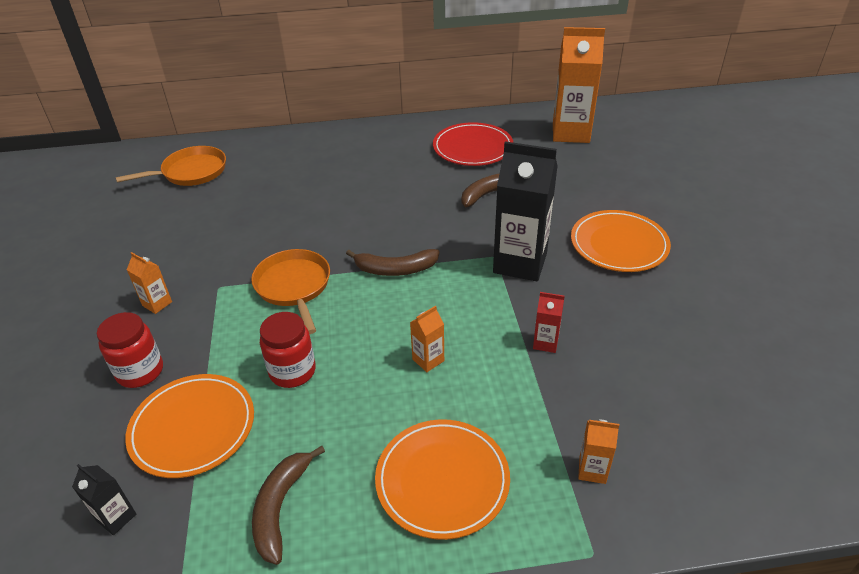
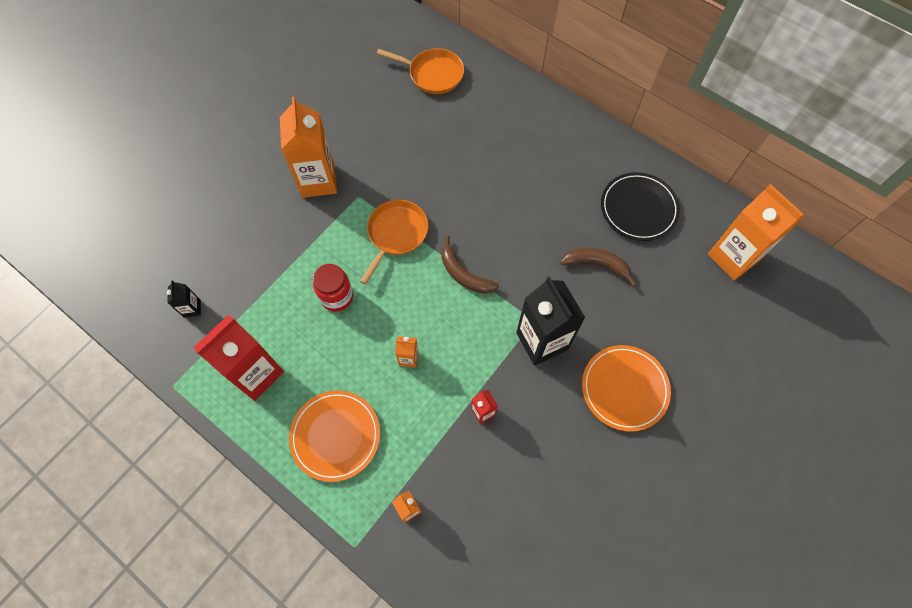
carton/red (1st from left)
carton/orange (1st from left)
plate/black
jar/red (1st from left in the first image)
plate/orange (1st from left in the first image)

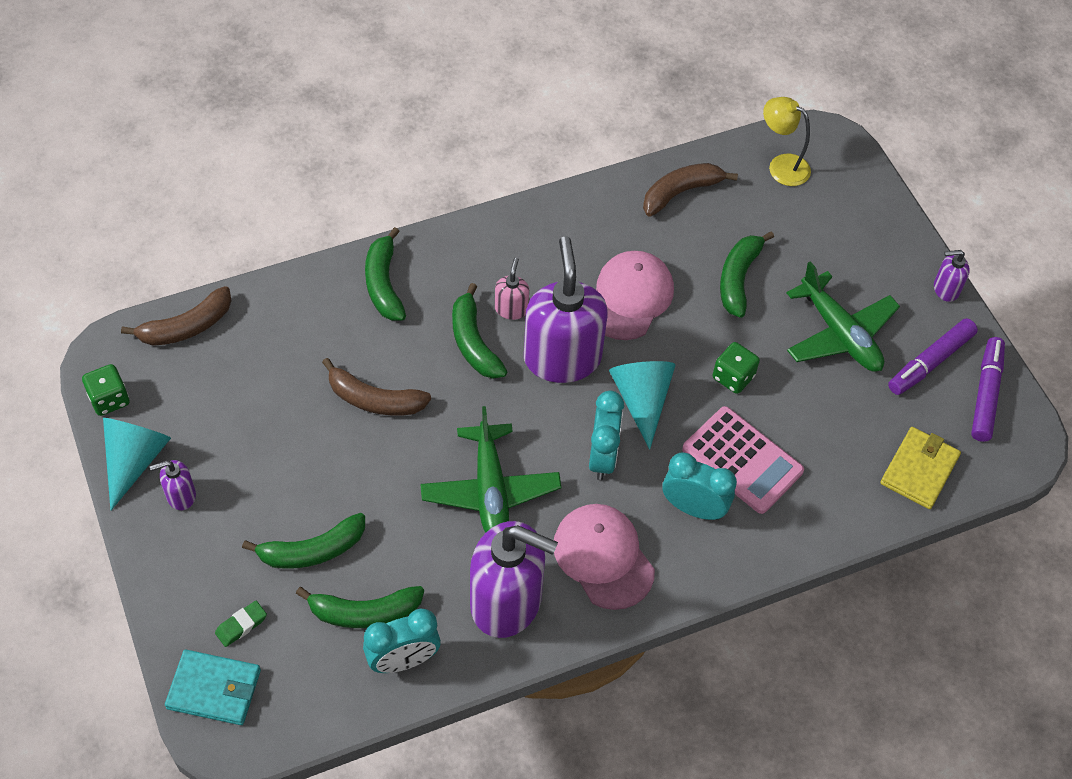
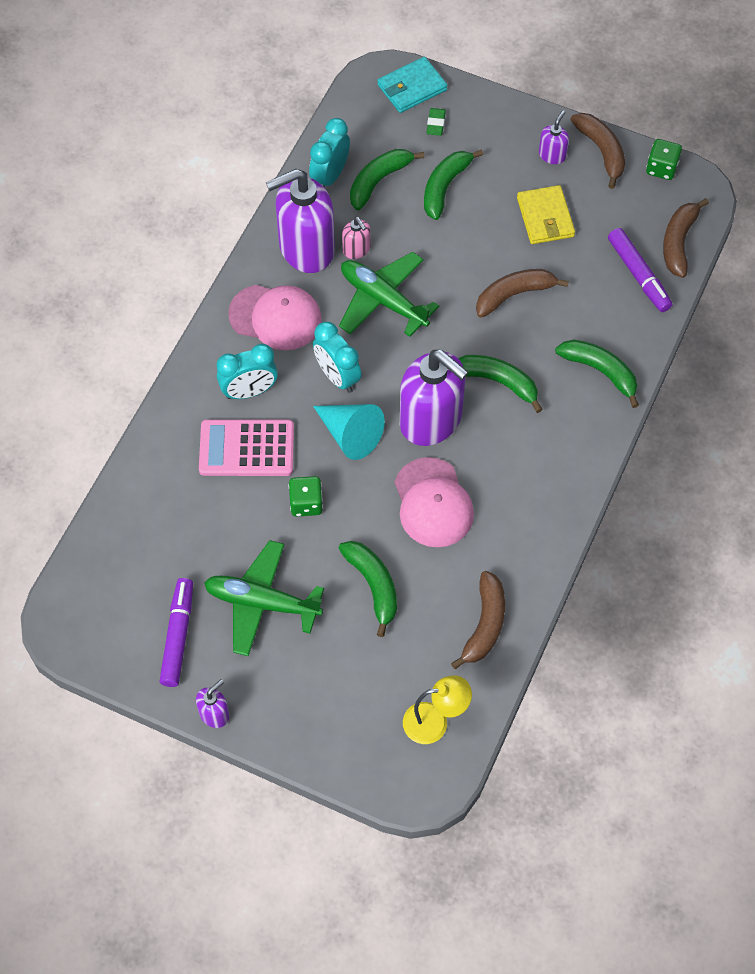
soap dispenser/pink
wallet/yellow
banana/brown (3rd from left)
marker/purple (2nd from left)

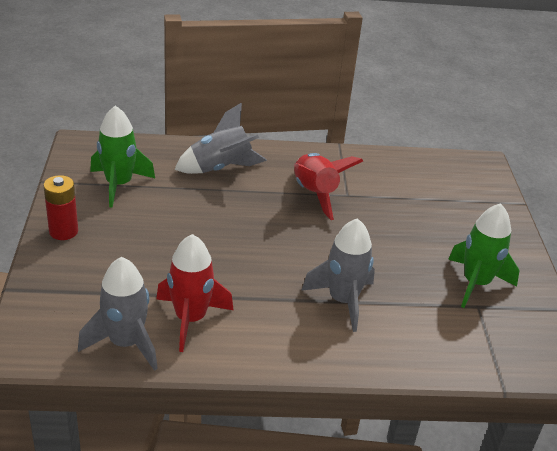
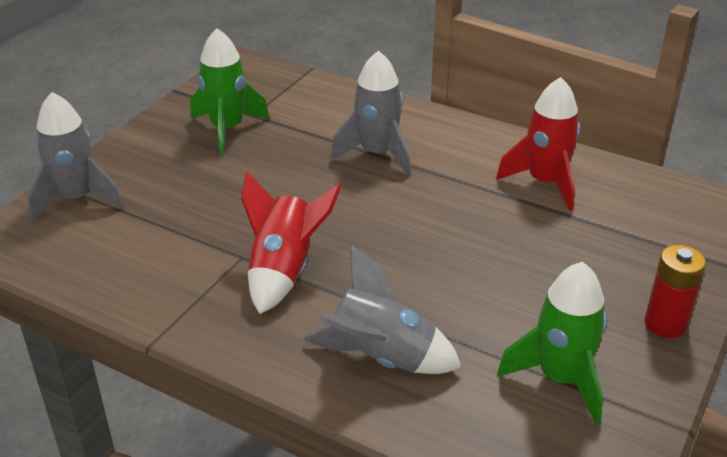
rocket/grey (1st from left)

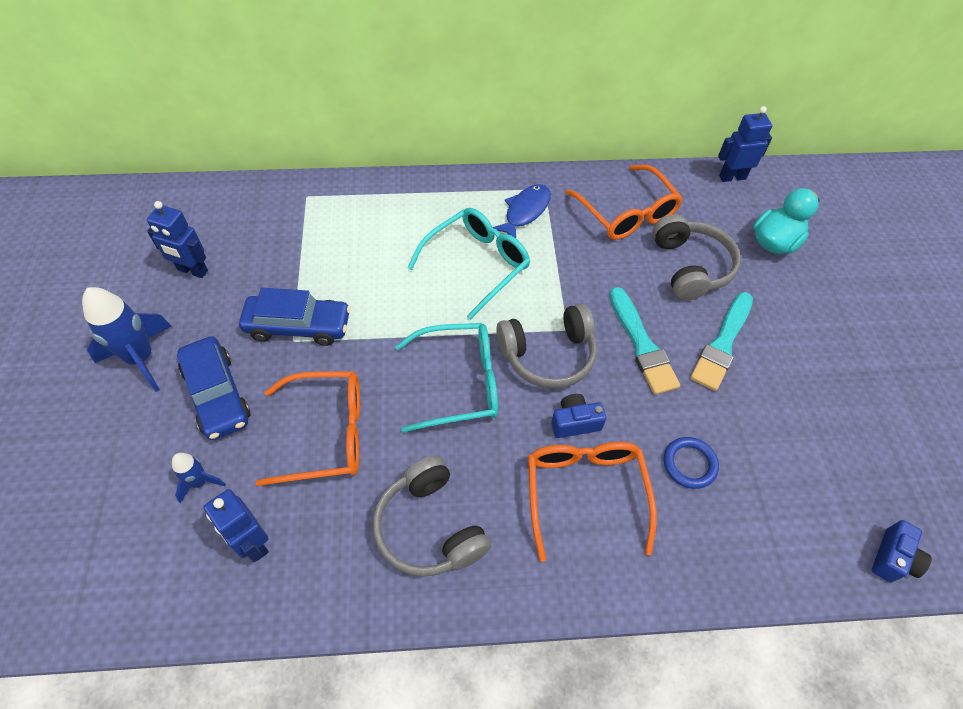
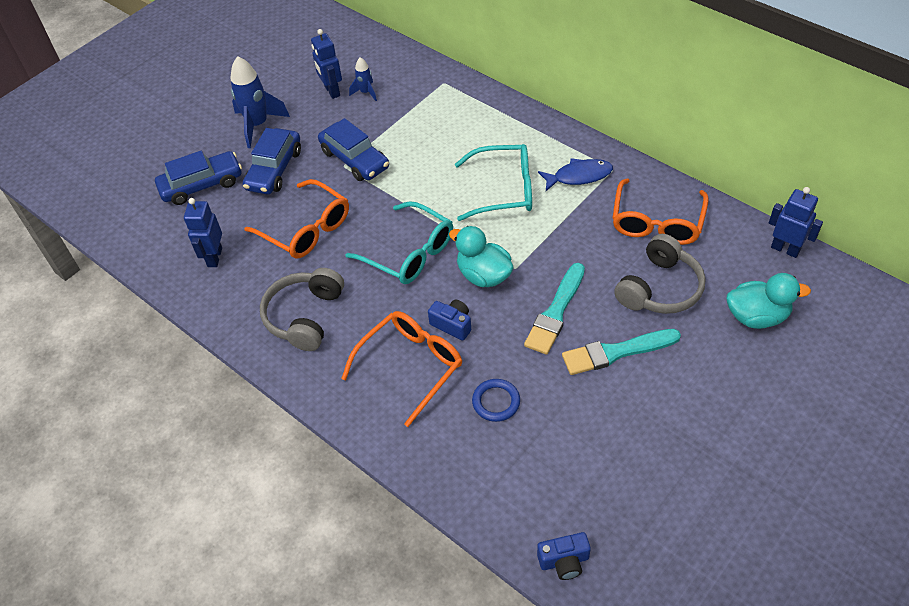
car/blue (1st from left)
rocket/blue (2nd from left)
duck/turquoise (1st from left)

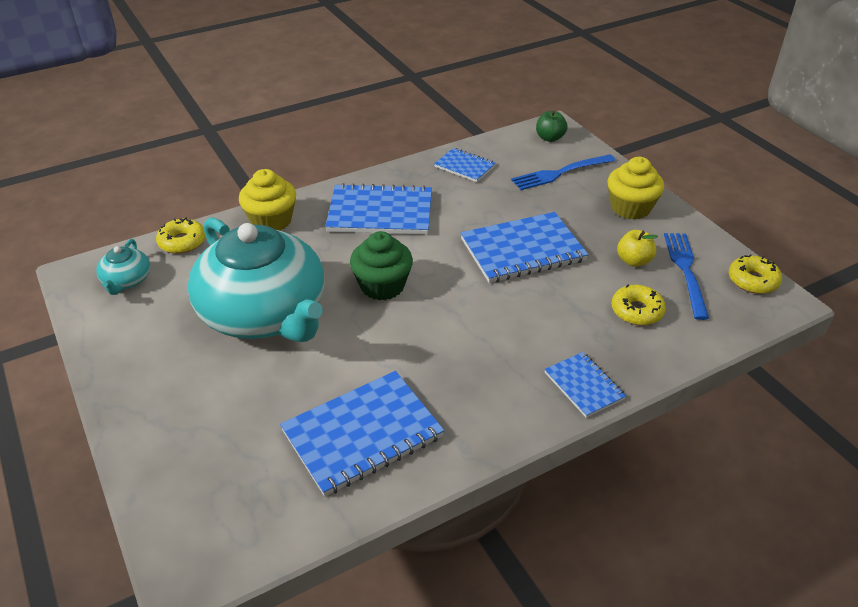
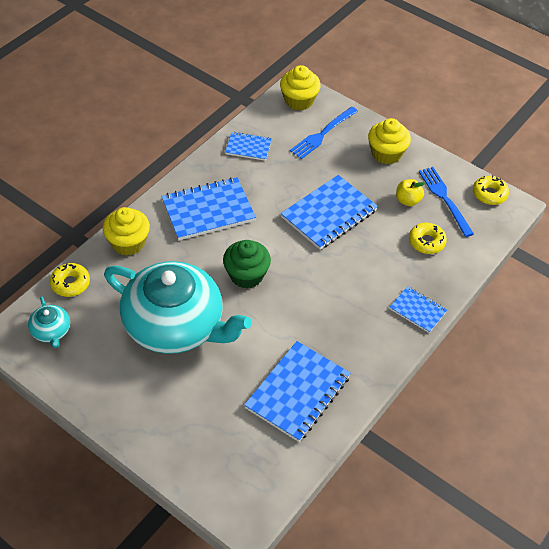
cupcake/yellow (2nd from left)

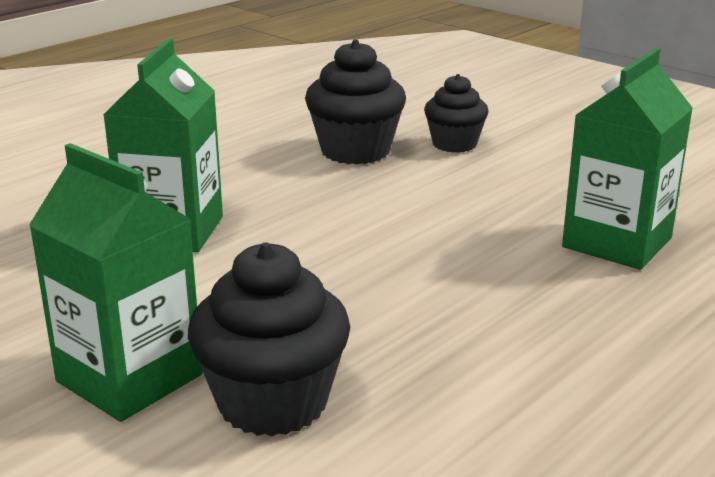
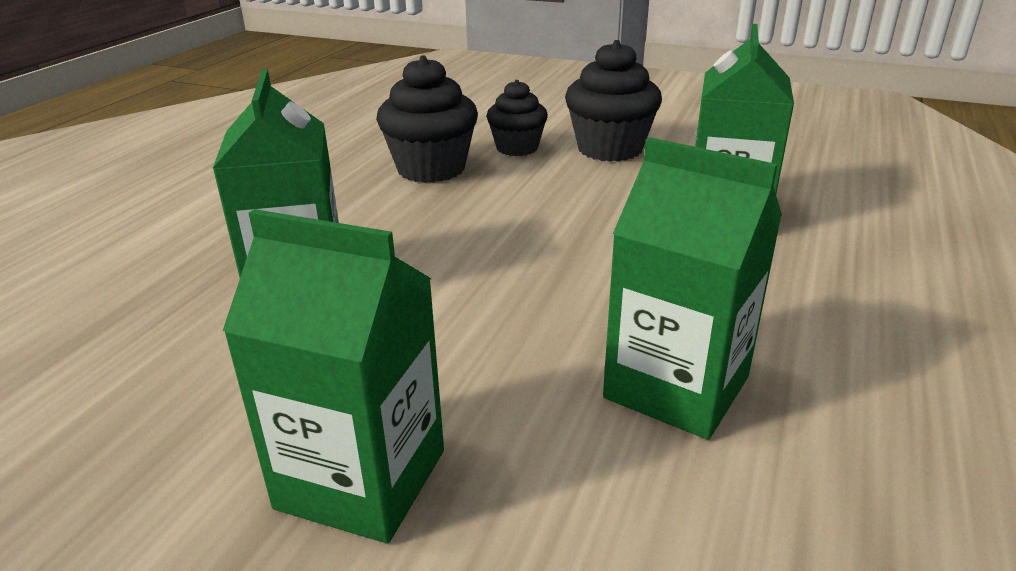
cupcake/black (3rd from left)
carton/green (3rd from left)

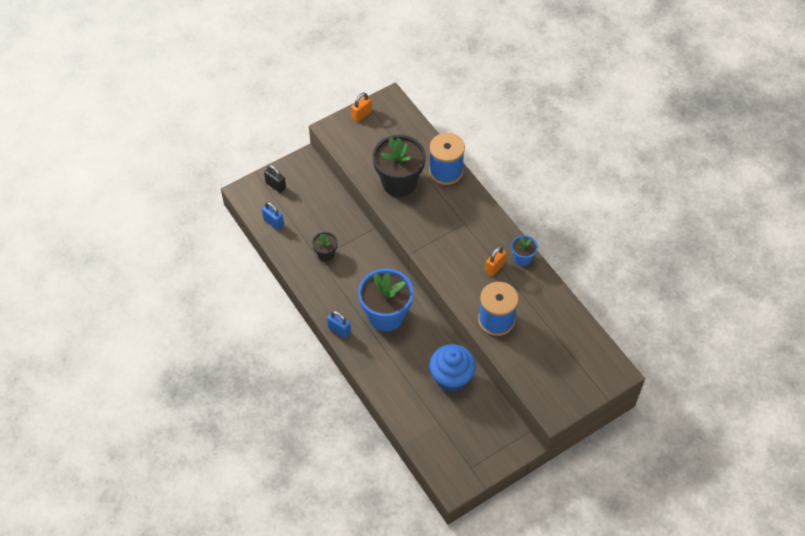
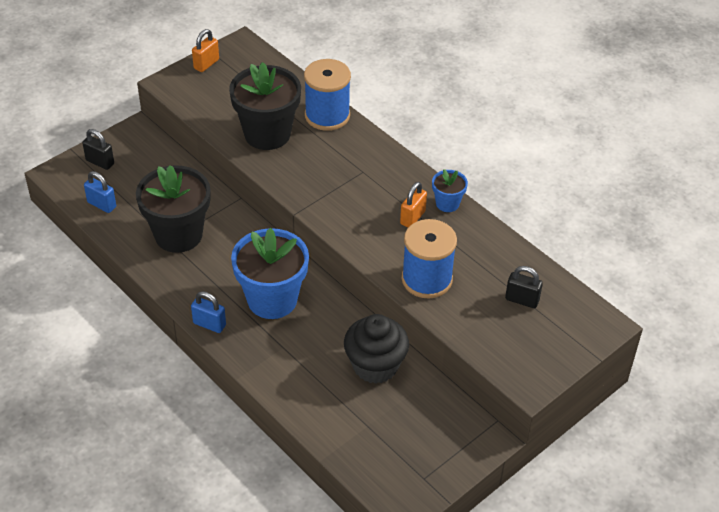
flower pot/black (1st from left)
cupcake/black
padlock/black (2nd from left)

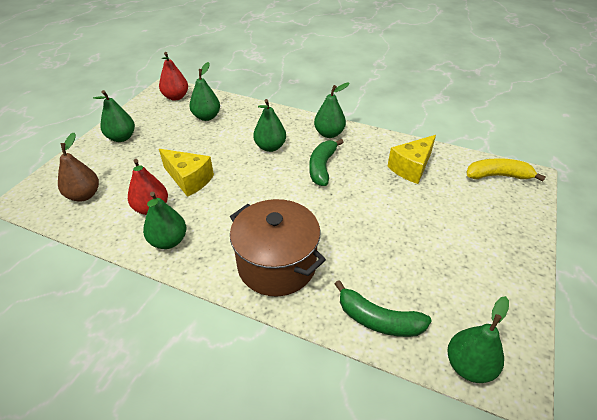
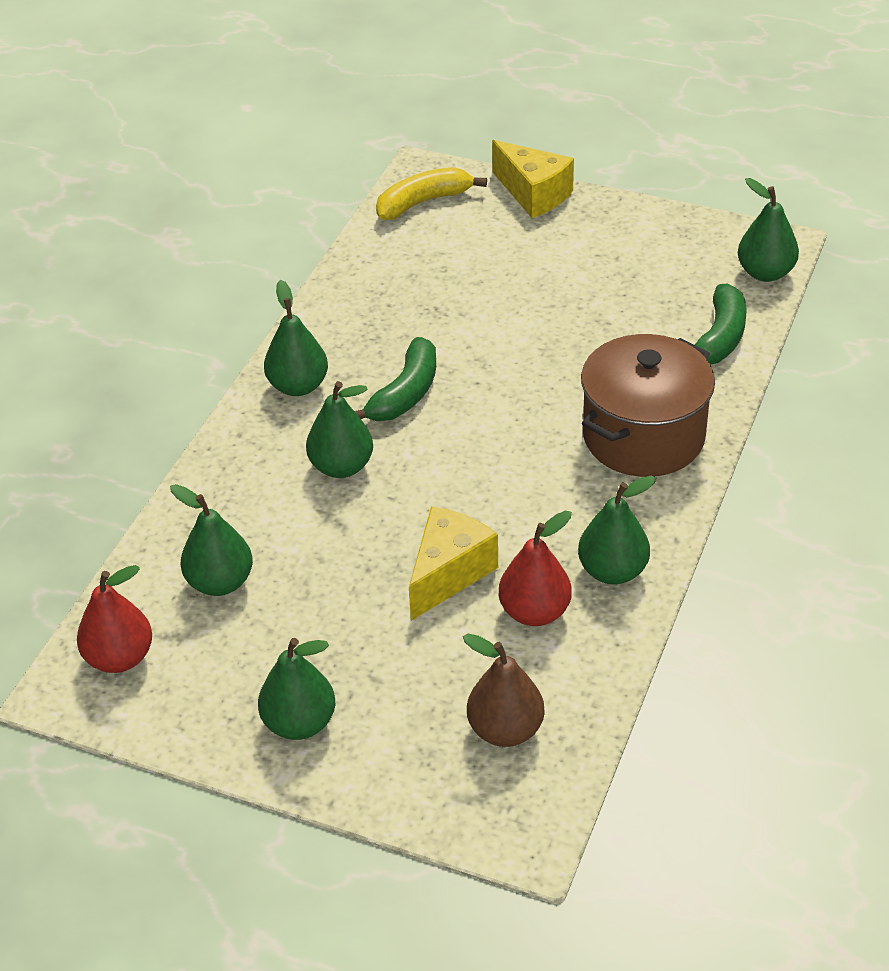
banana/green (1st from left)
banana/yellow
cheese/yellow (2nd from left)

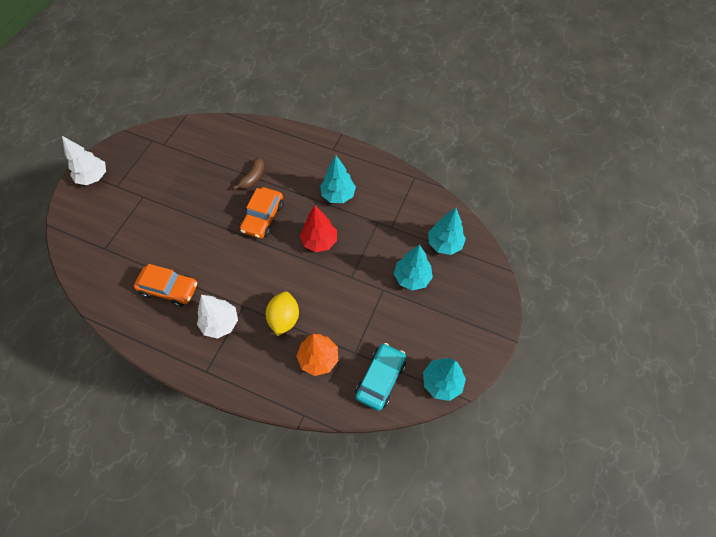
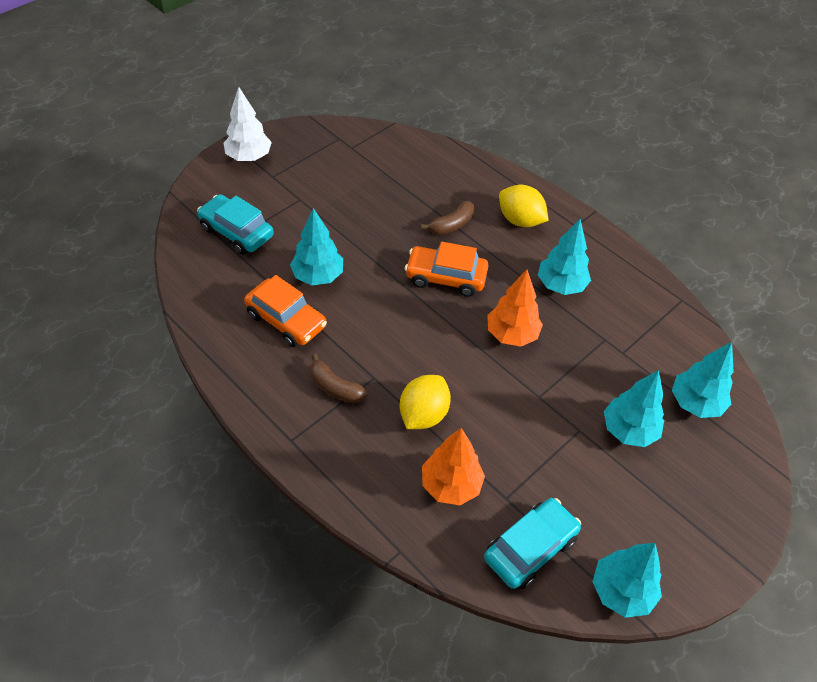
car/turquoise (1st from left)
tree/turquoise (1st from left)
banana/brown (1st from left)
car/orange (2nd from left)
tree/orange (2nd from left)
lemon/yellow (2nd from left)

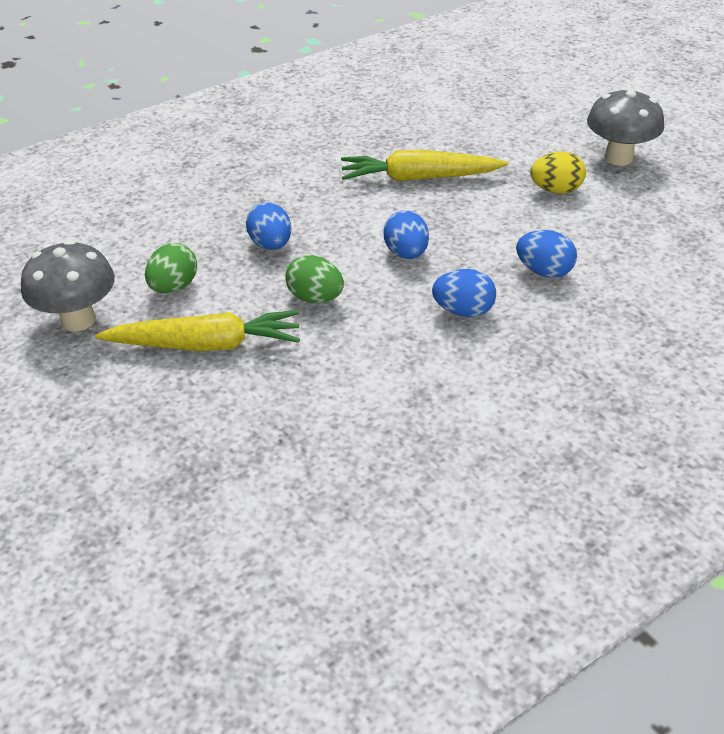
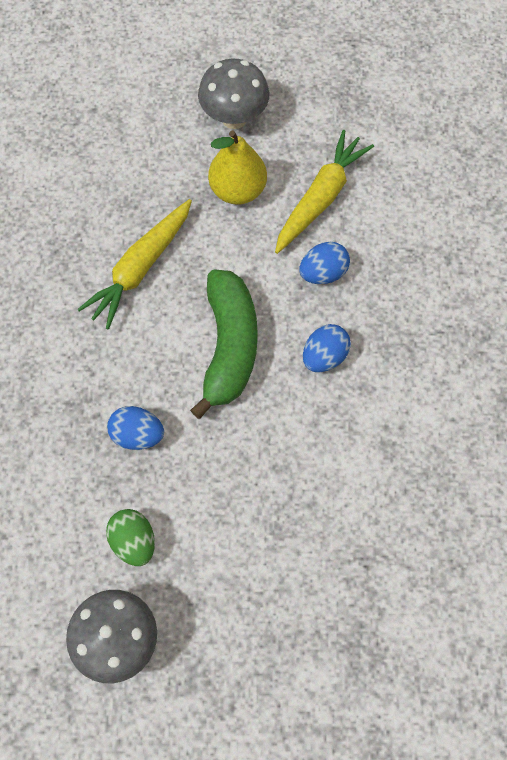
banana/green
pear/yellow
carrot/yellow (2nd from left)
egg/green (2nd from left in the first image)

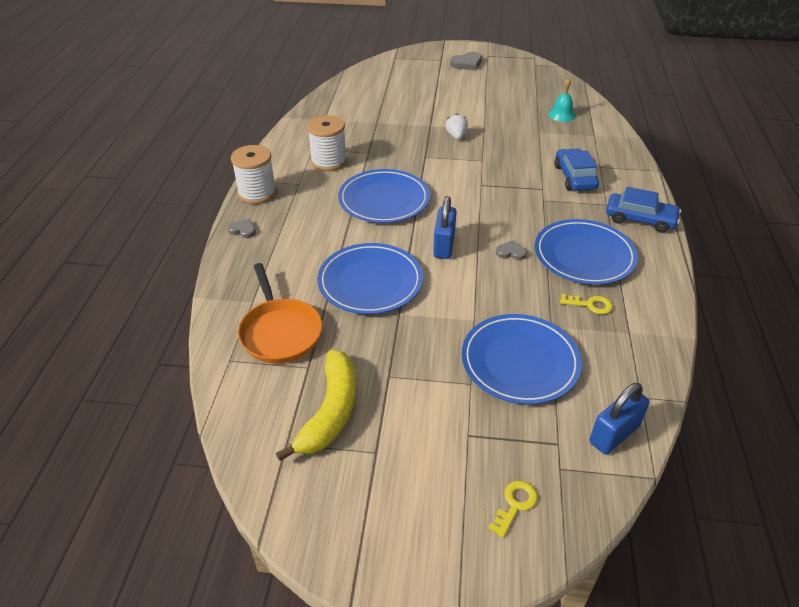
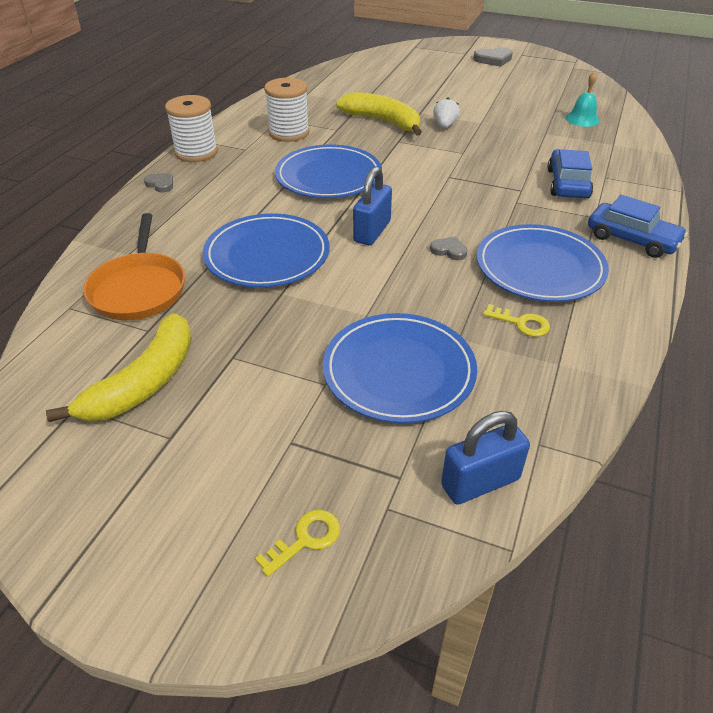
banana/yellow (2nd from left)

